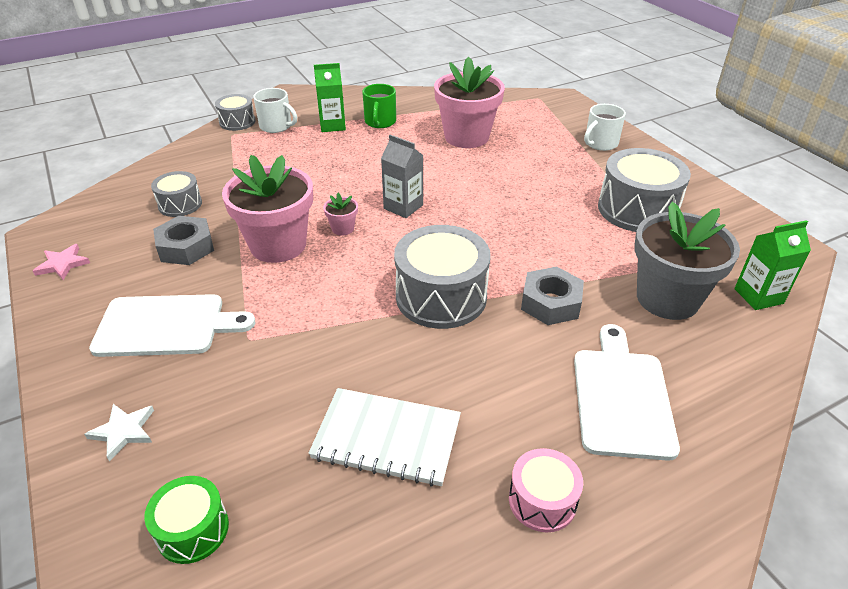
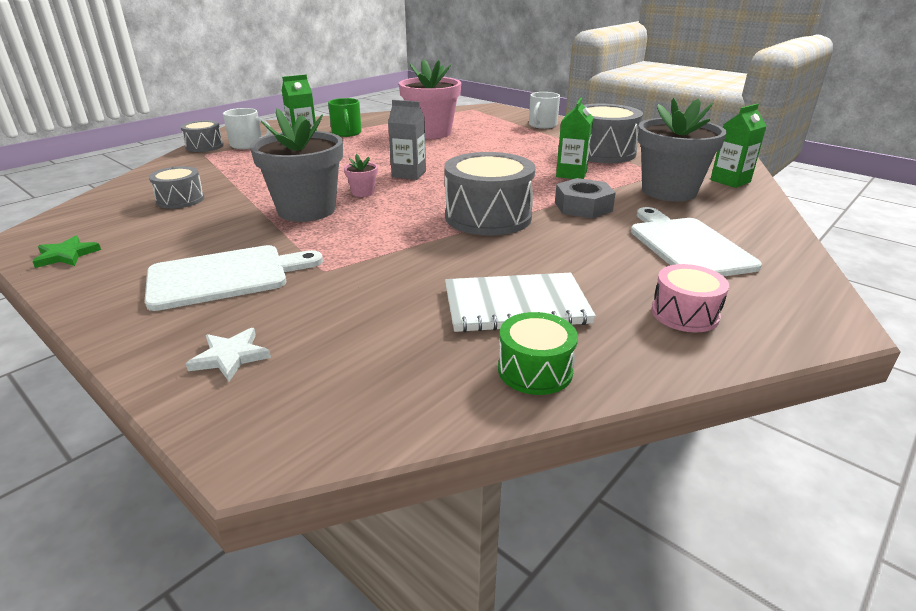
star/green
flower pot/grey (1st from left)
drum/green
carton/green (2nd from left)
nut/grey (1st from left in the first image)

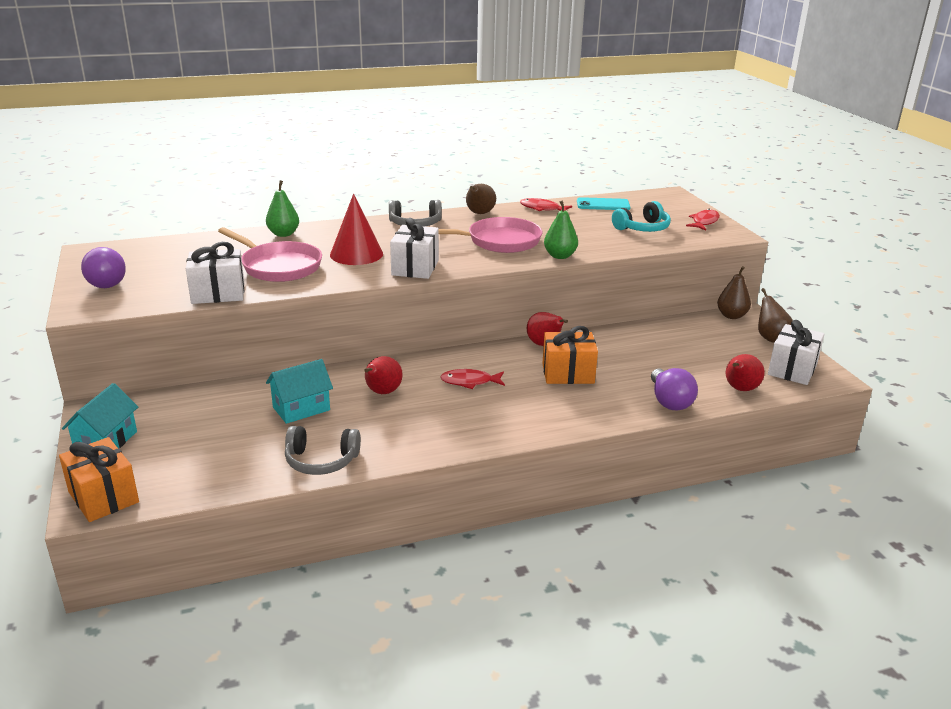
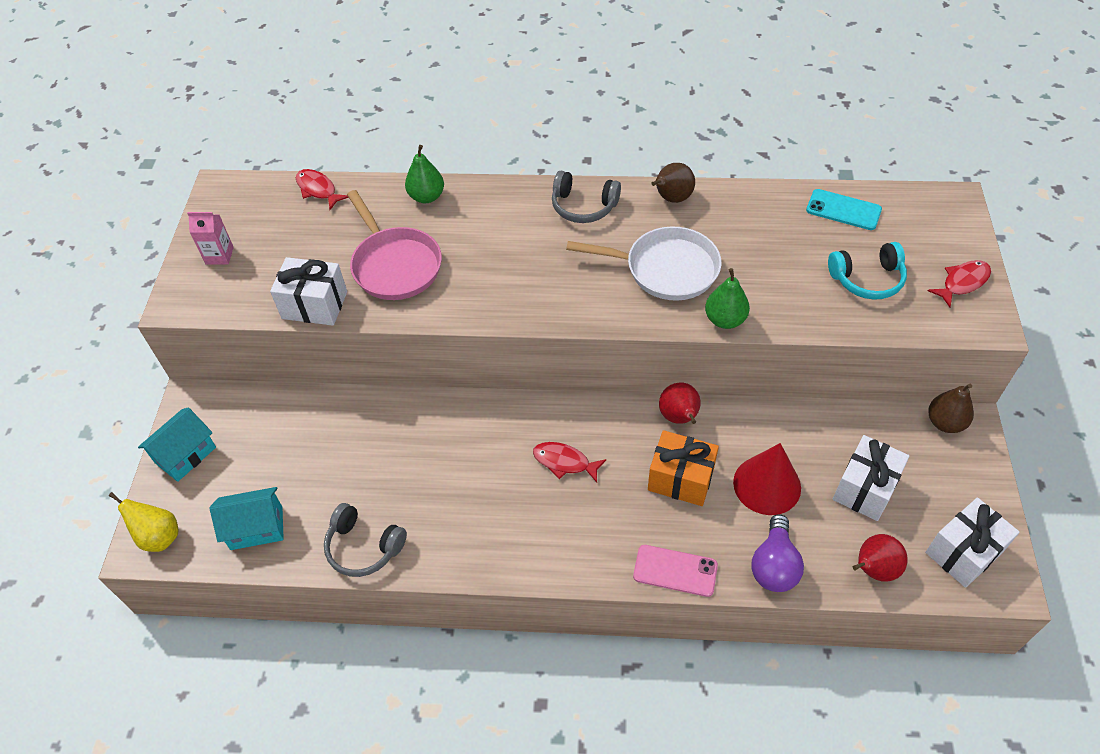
pear/yellow
carton/pink
house/turquoise (2nd from left)
fish/red (1st from left)
pan/white
phone/pink
cone/red
gift/white (2nd from left)
pear/red (1st from left in the first image)
pear/brown (3rd from left in the first image)

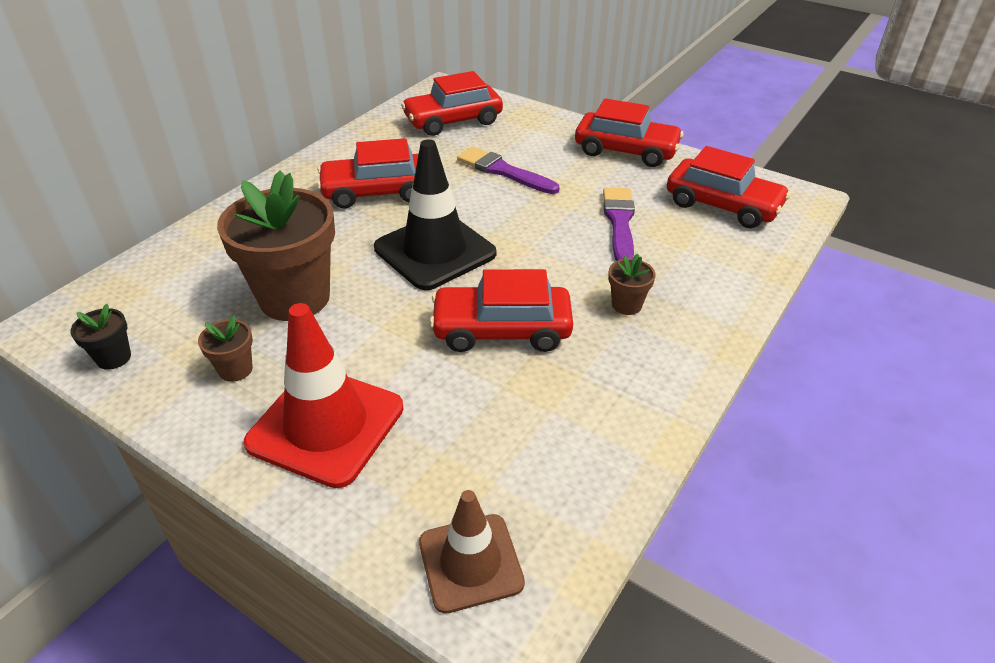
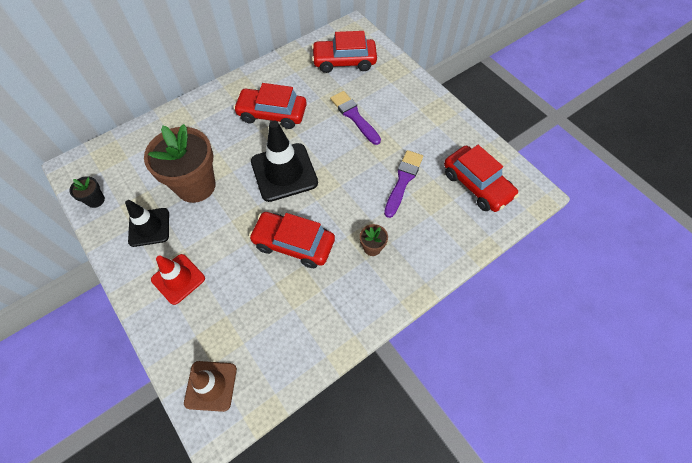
traffic cone/black (1st from left)
traffic cone/red
car/red (4th from left in the first image)

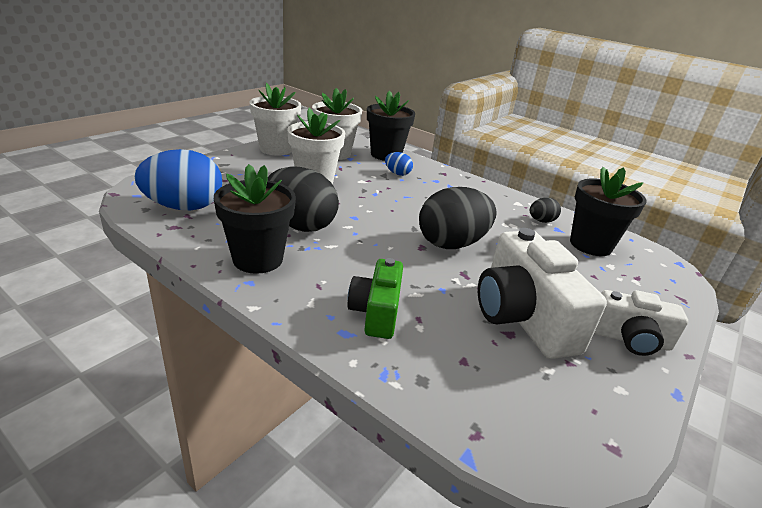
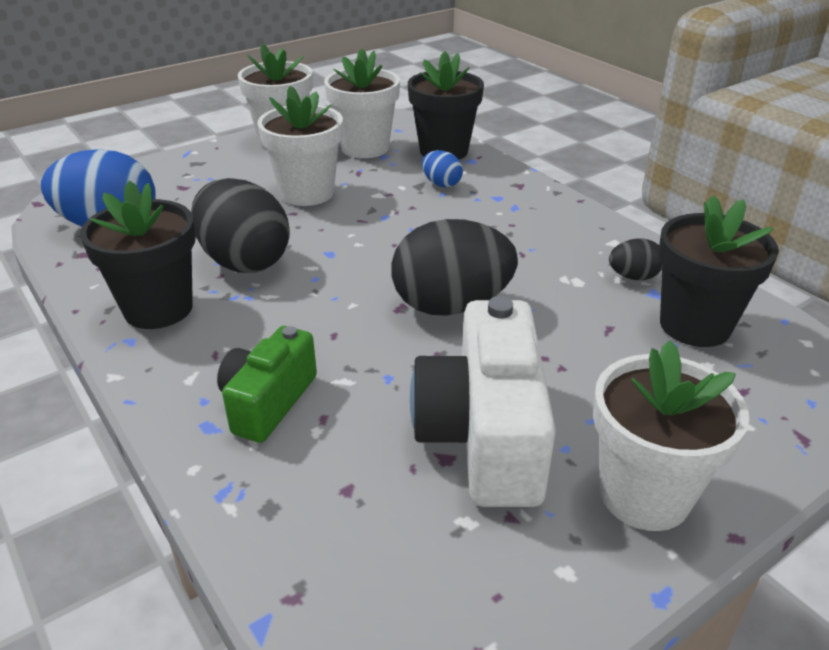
flower pot/white (4th from left)

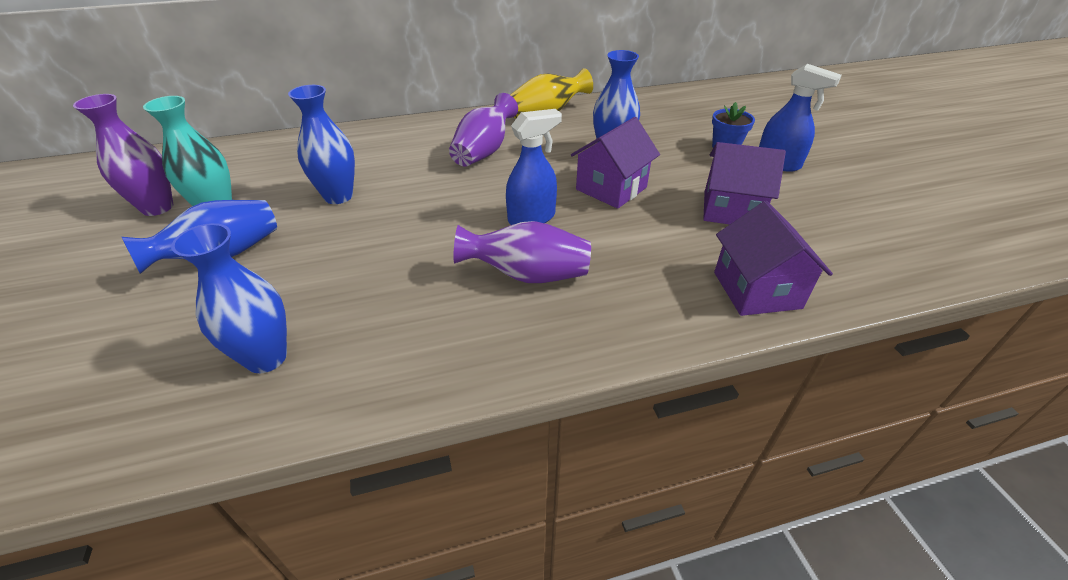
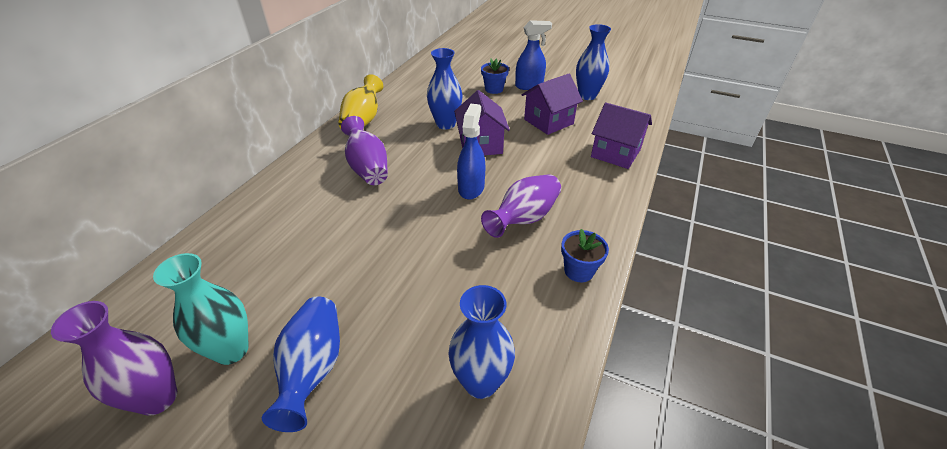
flower pot/blue (2nd from left)
vase/blue (4th from left)

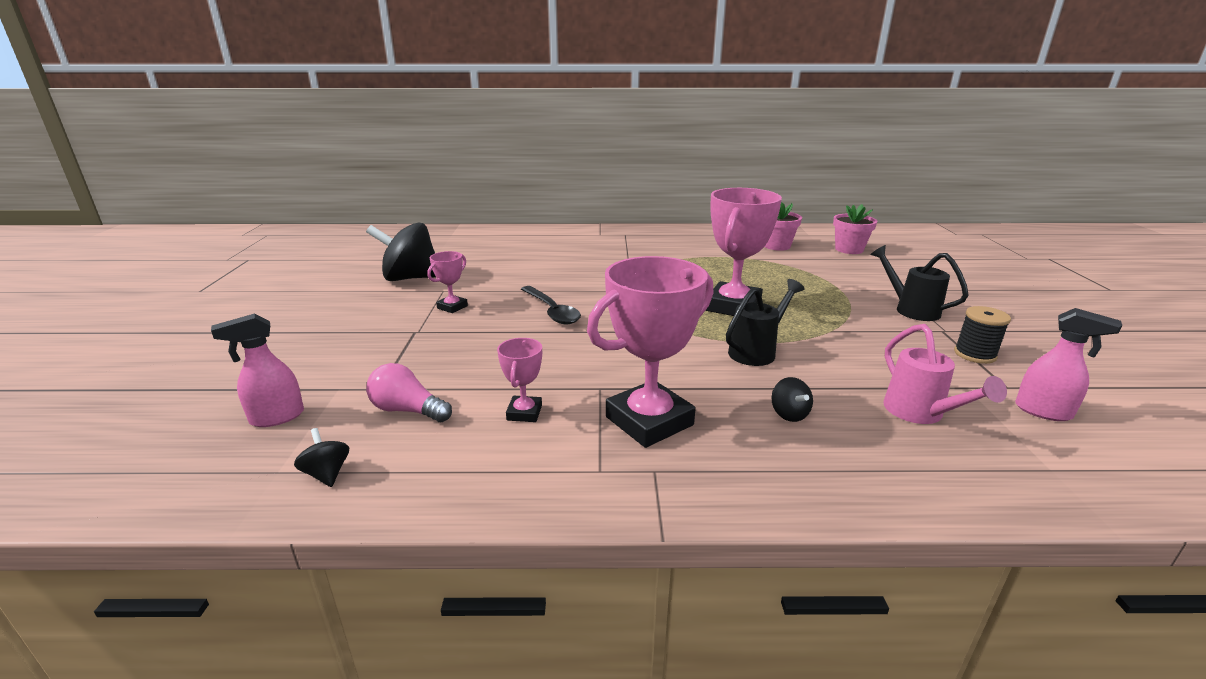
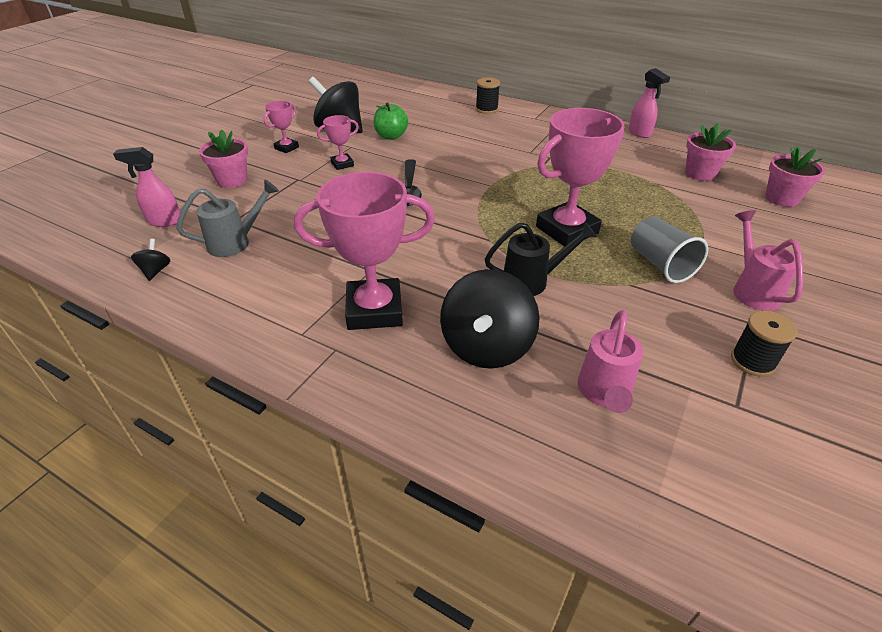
watering can/grey
flower pot/pink (1st from left)
trophy/pink (1st from left)
apple/green
spinning top/black (3rd from left)
spool/black (1st from left)
spray bottle/pink (2nd from left)
cup/grey
watering can/pink (2nd from left)

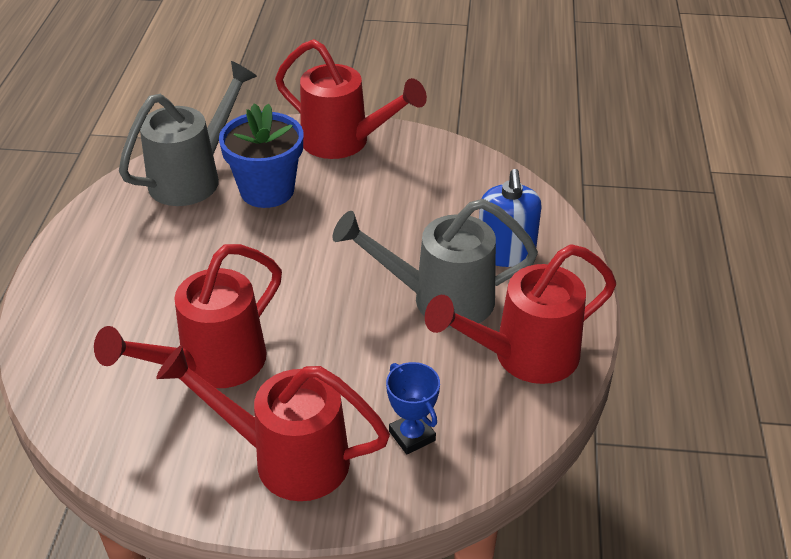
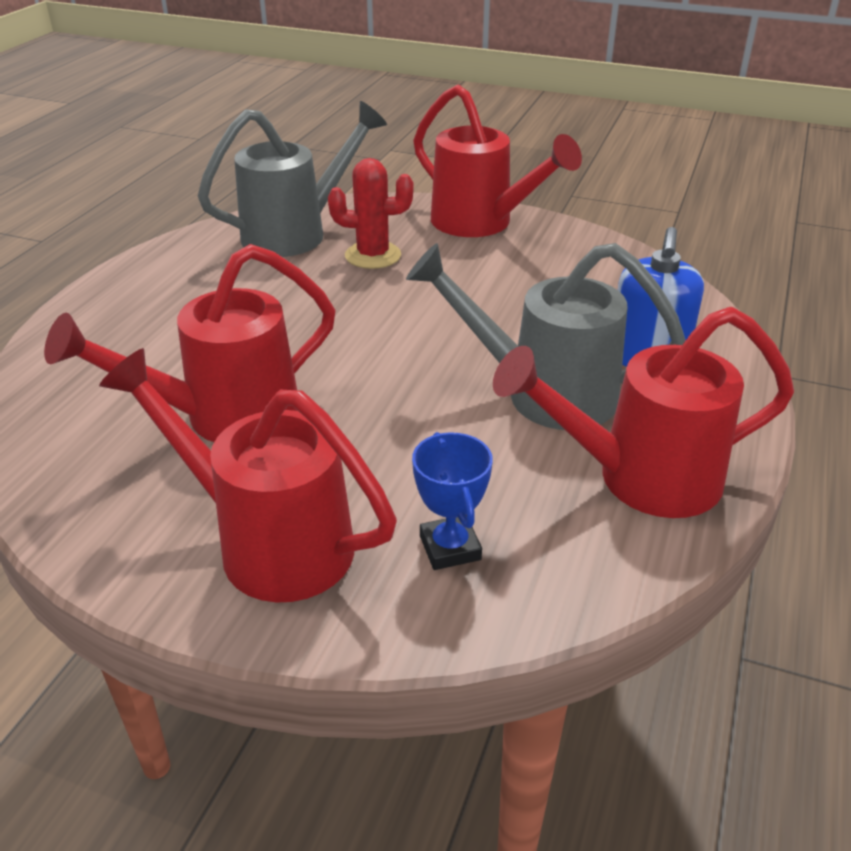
cactus/red

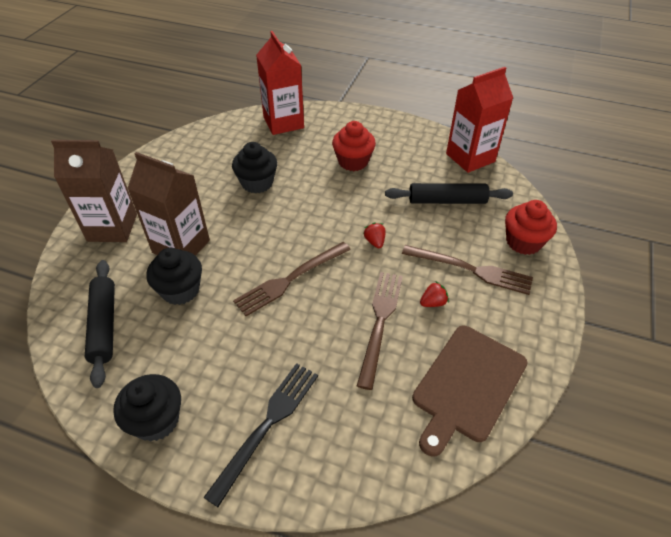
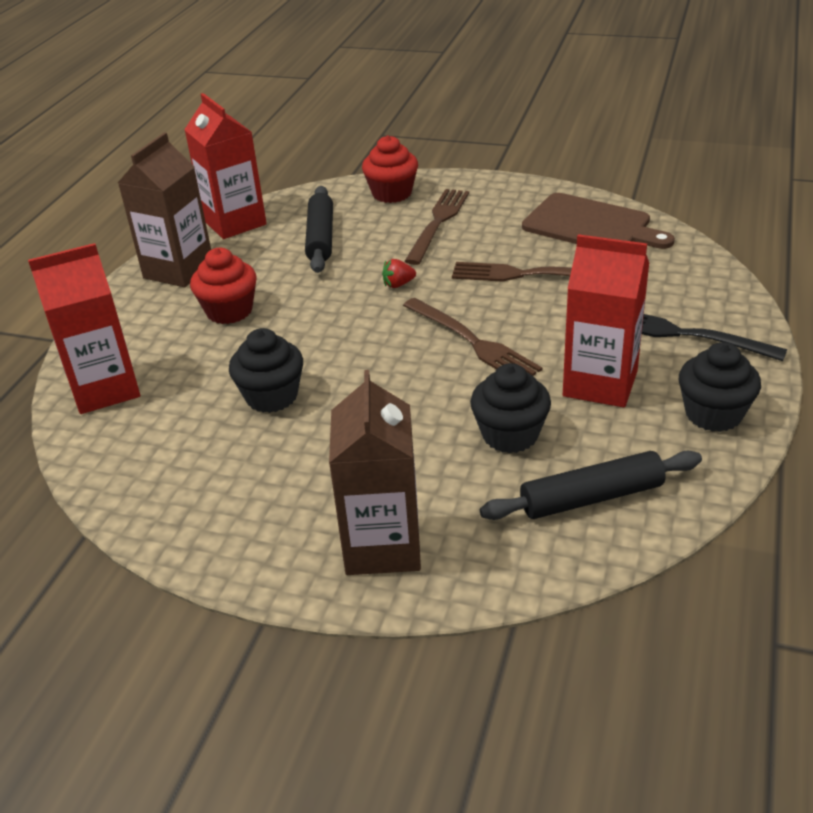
carton/brown (1st from left)
carton/red (3rd from left)
strawberry/red (2nd from left in the first image)

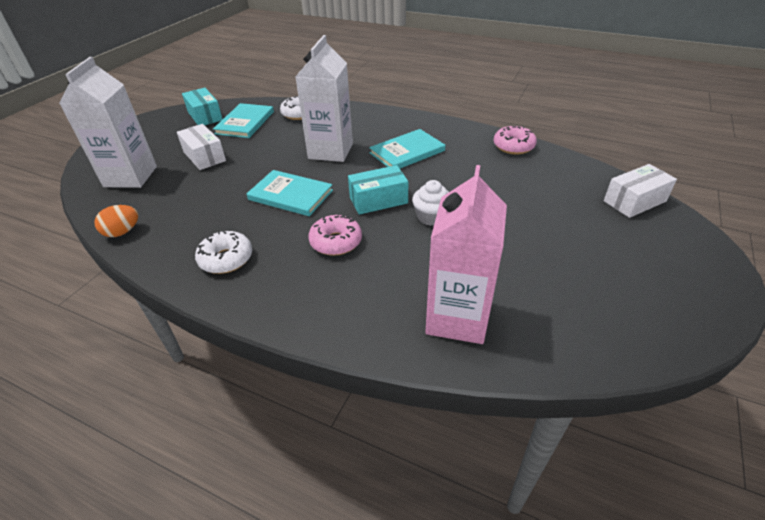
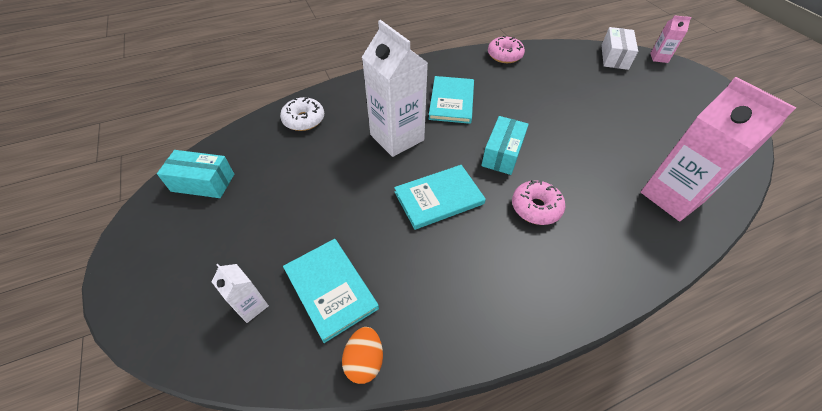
carton/white (1st from left)
book/turquoise (1st from left)
carton/pink (1st from left)
box/white (1st from left in the first image)
donut/white (1st from left in the first image)
cupcake/white

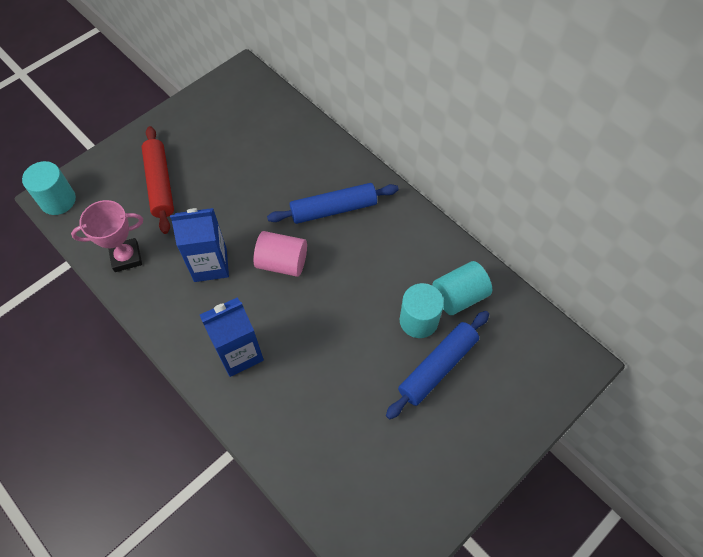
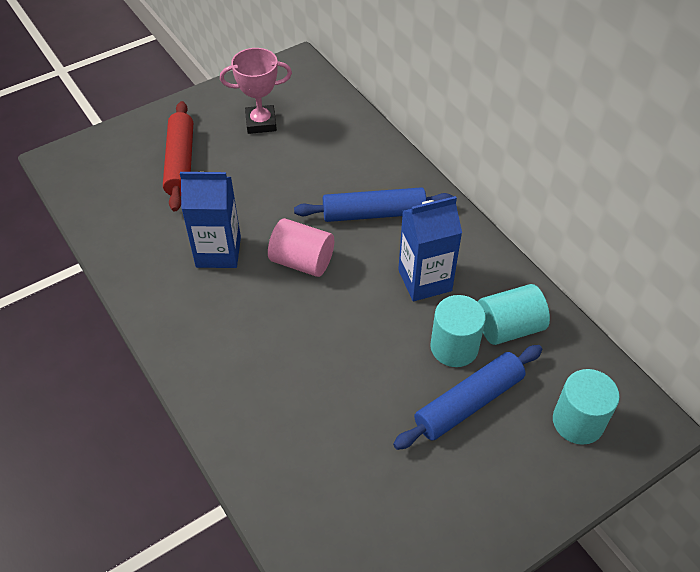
trophy/pink
carton/blue (2nd from left)
cylinder/turquoise (3rd from left)

